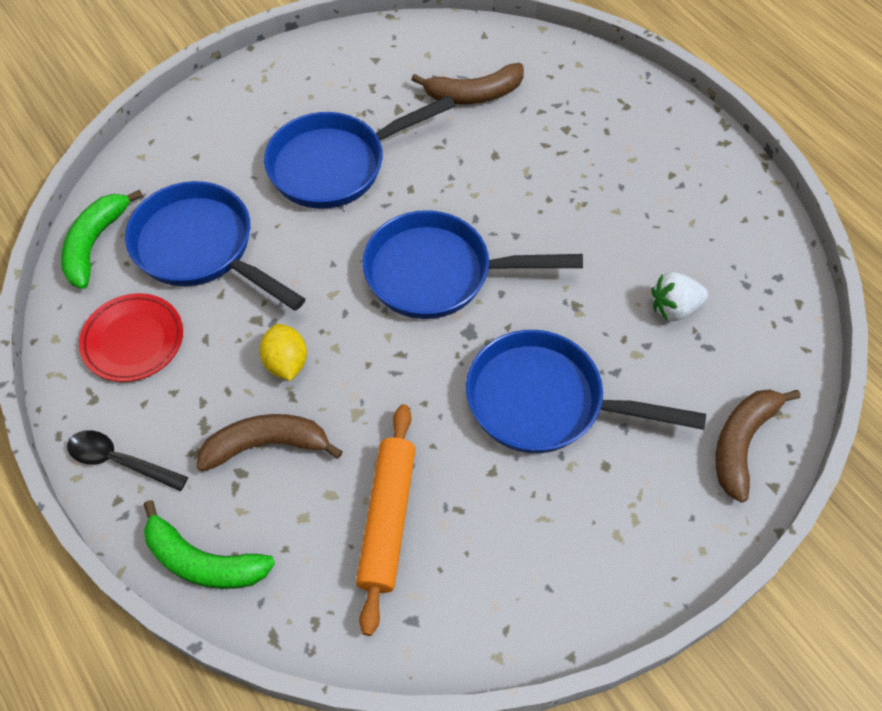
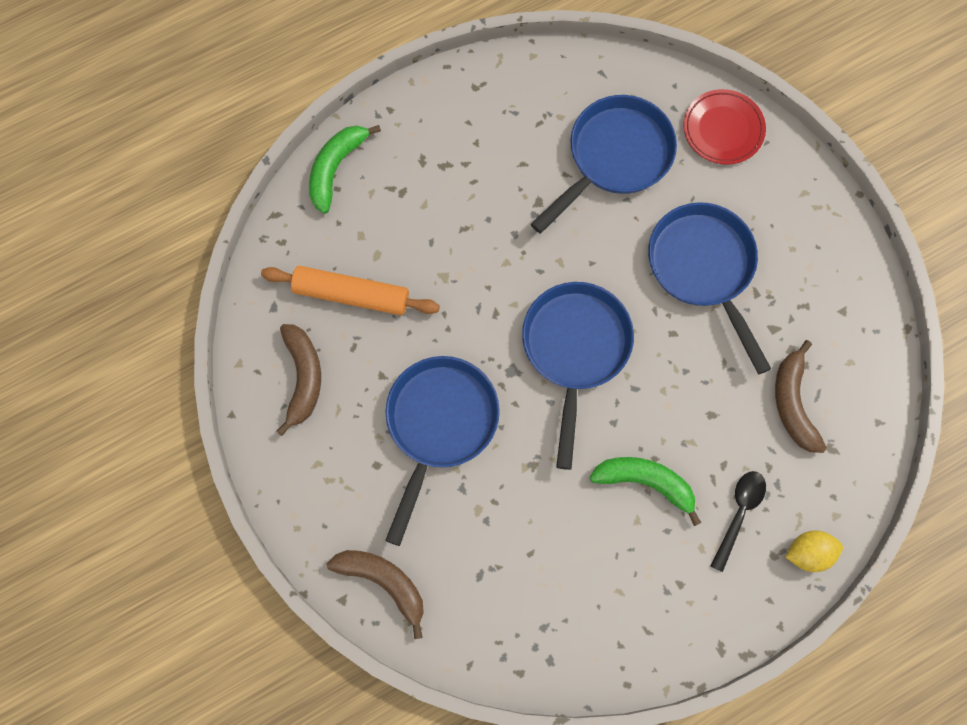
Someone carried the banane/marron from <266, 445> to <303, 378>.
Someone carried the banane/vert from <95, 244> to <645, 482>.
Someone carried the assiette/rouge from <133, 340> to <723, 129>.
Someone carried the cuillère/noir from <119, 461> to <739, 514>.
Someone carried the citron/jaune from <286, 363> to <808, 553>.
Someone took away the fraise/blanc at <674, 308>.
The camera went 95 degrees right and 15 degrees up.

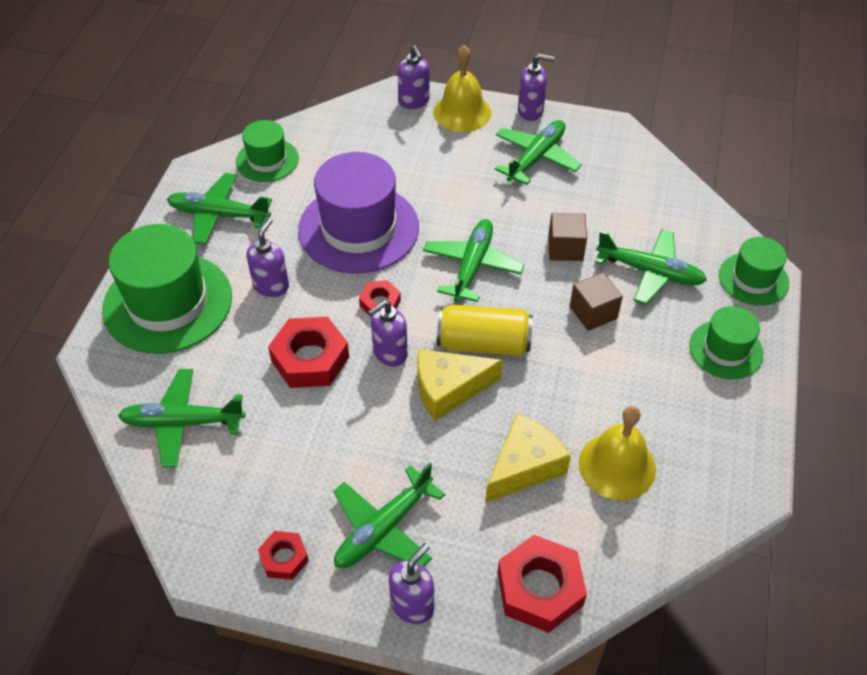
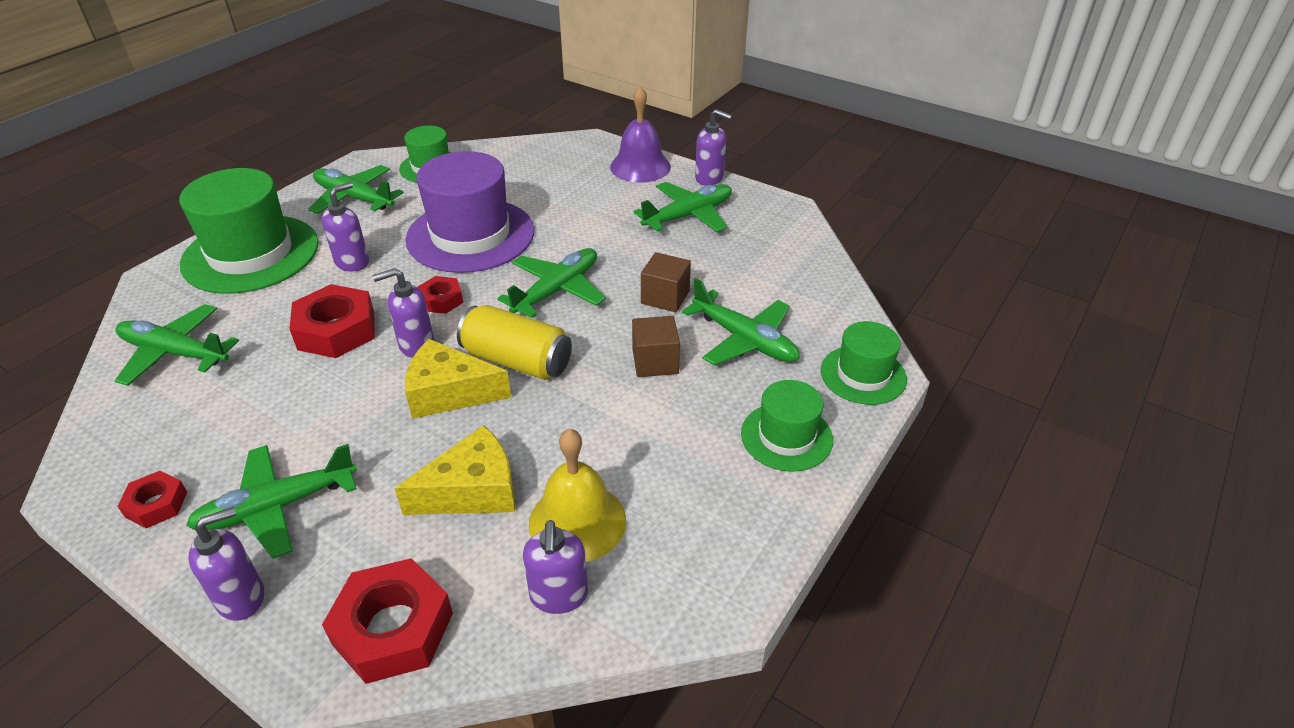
Someone carried the distributeur de savon/violet from <414, 101> to <559, 596>.
Someone repainted the cloche/jaune at <462, 112>, which became the cloche/violet at <640, 166>.
The camera went 20 degrees right and 10 degrees down.

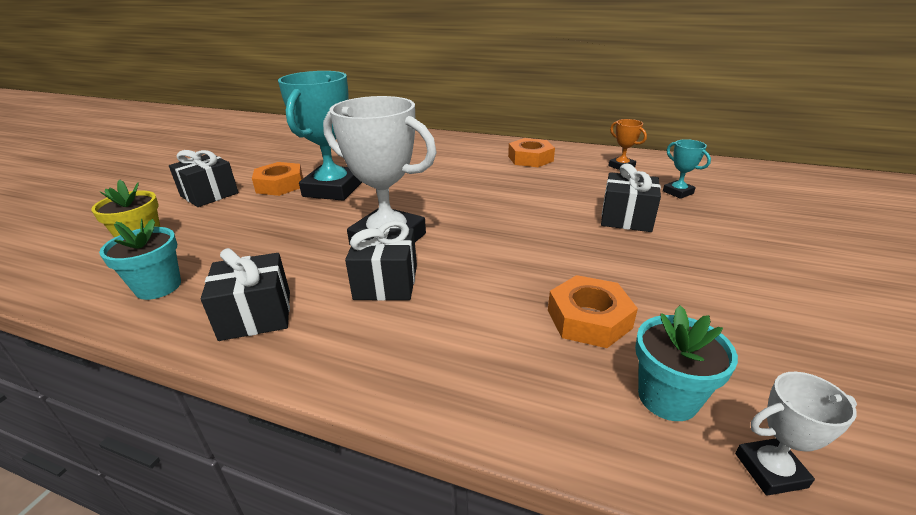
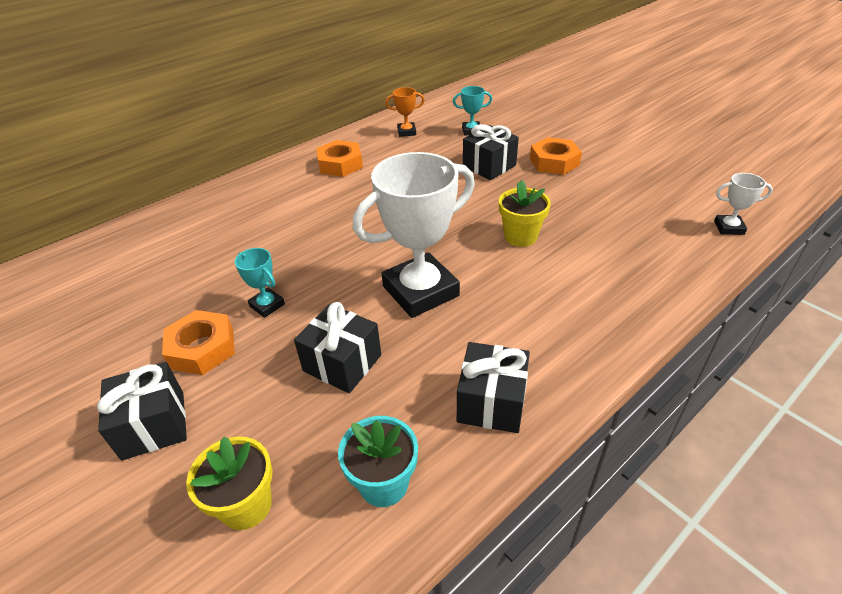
Someone scaled the trophée/turquoise at <333, 189> by 0.45.
Someone carried the cadeau/noir from <386, 282> to <342, 363>.
Someone put down the pot de fleurs/jaune at <520, 236>.
Someone carried the écrou/orange from <588, 319> to <554, 162>.
Someone rotated the trophée/blanc at <770, 470> by 75 degrees clockwise.
Someone took away the pot de fleurs/turquoise at <667, 397>.
The camera went 60 degrees left and 10 degrees up.

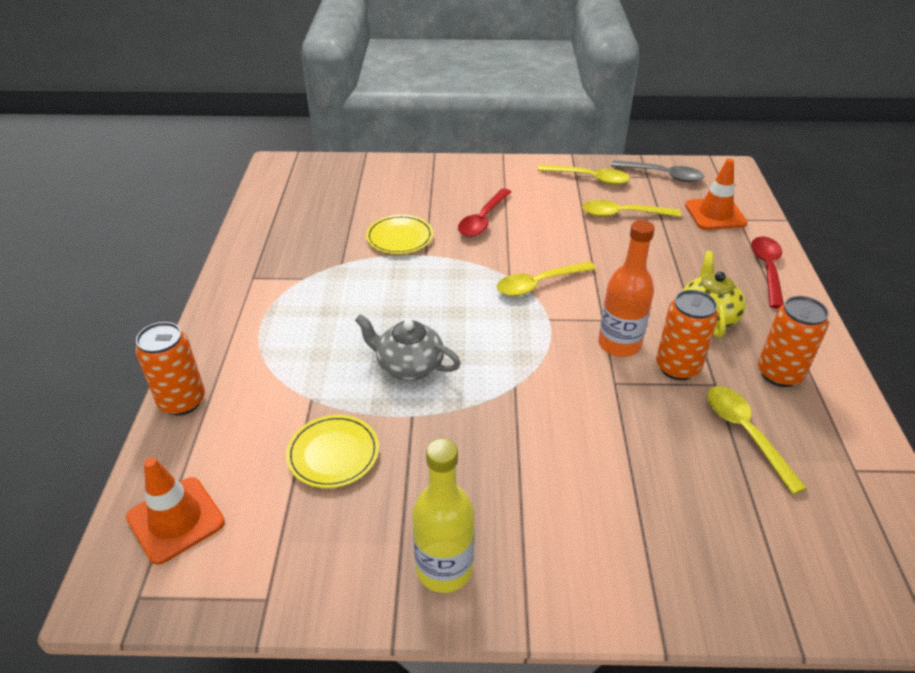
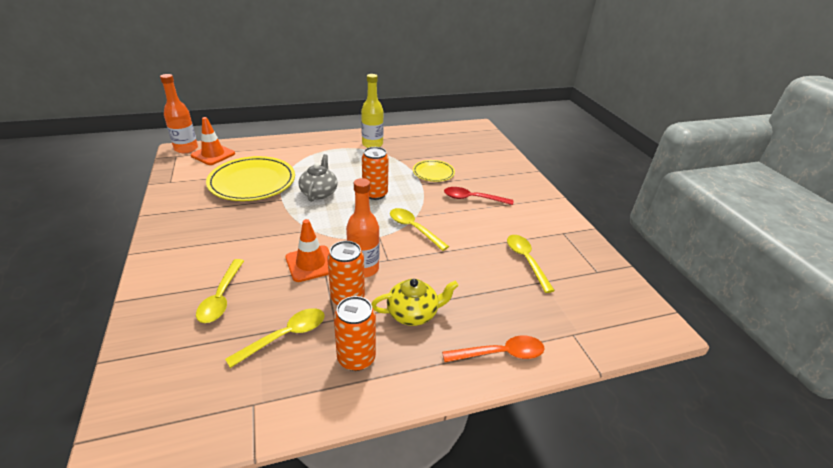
Someone put down the bouteille/orange at <186, 149>.
Someone carried the cuillère/jaune from <589, 178> to <221, 297>.
Someone scaled the assiette/jaune at <333, 454> by 1.86.
Someone carried the cône de chantier/orange from <715, 214> to <311, 263>.
Someone carried the bouteille/jaune from <444, 569> to <372, 144>.
Someone carried the canette/orange from <182, 401> to <375, 194>.
Someone repainted the cuillère/rouge at <767, 270>, which became the cuillère/orange at <500, 354>.
Someone took away the cuillère/gris at <662, 175>.
The camera went 70 degrees right and 5 degrees down.

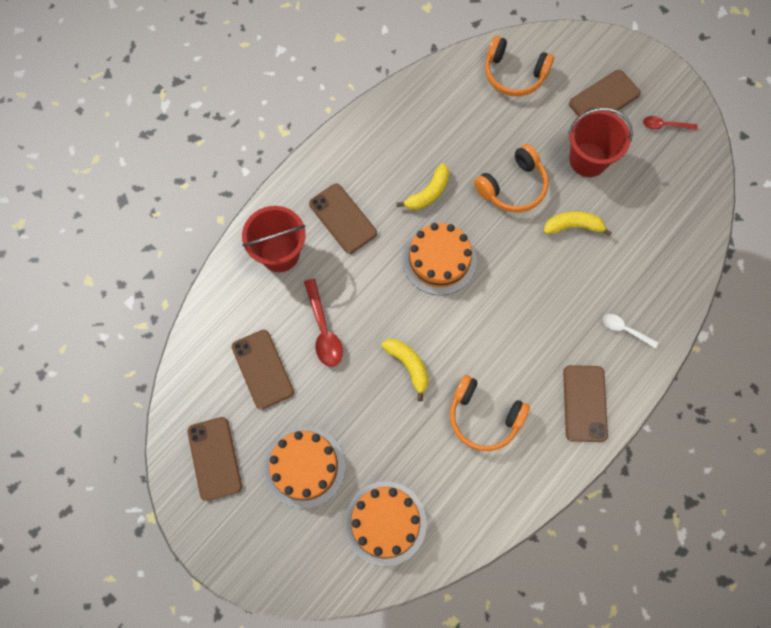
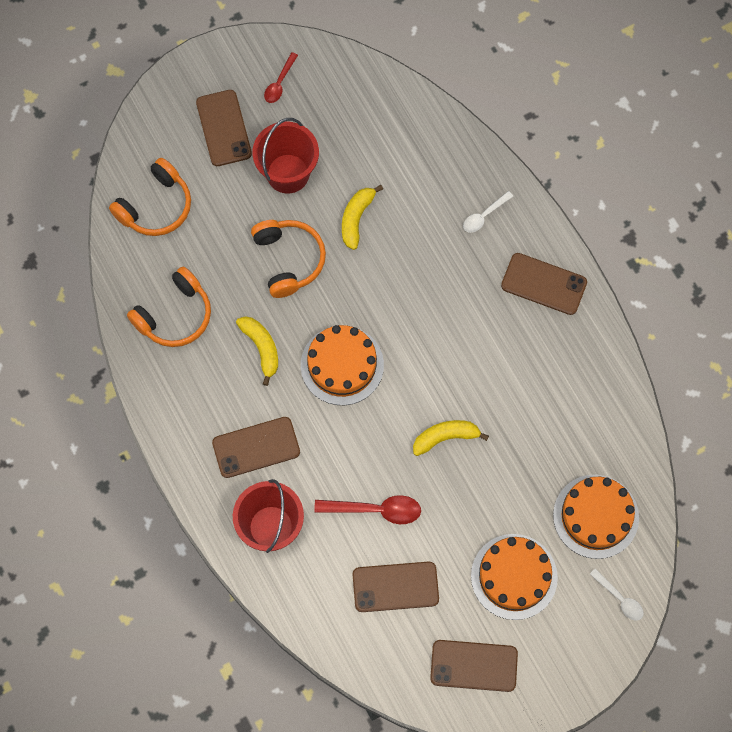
Someone carried the casque audio/orange from <483, 417> to <175, 315>.
Someone put down the cuillère/blanc at <620, 598>.
The camera went 70 degrees left and 0 degrees up.

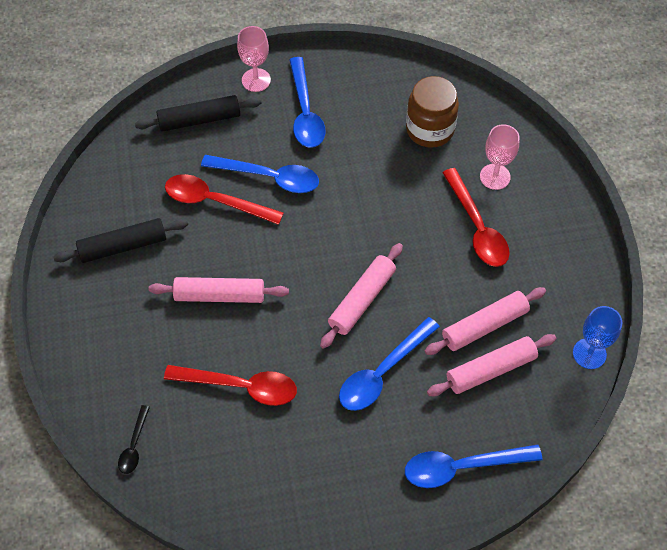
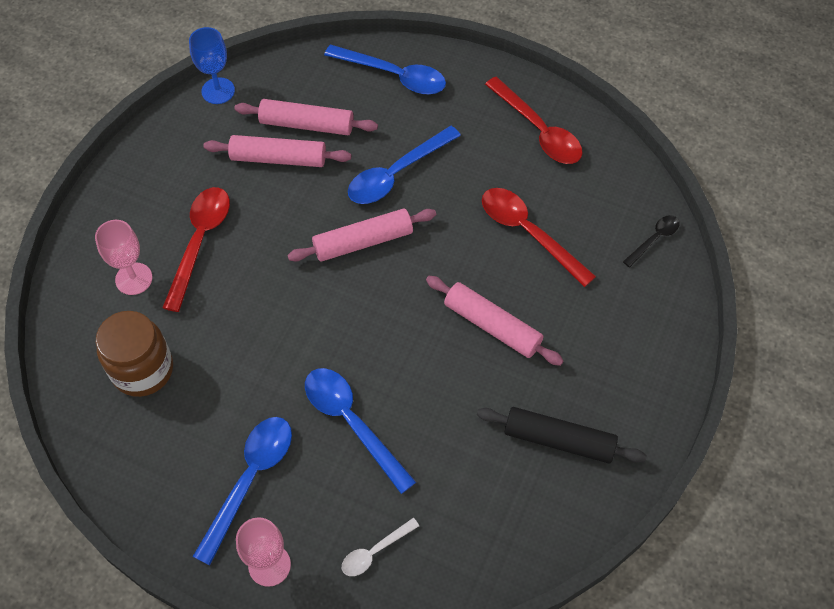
Someone swapped the rouleau à pâtisserie/noir at <199, 120> for the cuillère/blanc at <375, 551>.
Someone rotated the cuillère/bleu at <382, 372> by 150 degrees clockwise.
Someone carried the cuillère/rouge from <215, 201> to <538, 130>.
The camera went 145 degrees left and 0 degrees up.

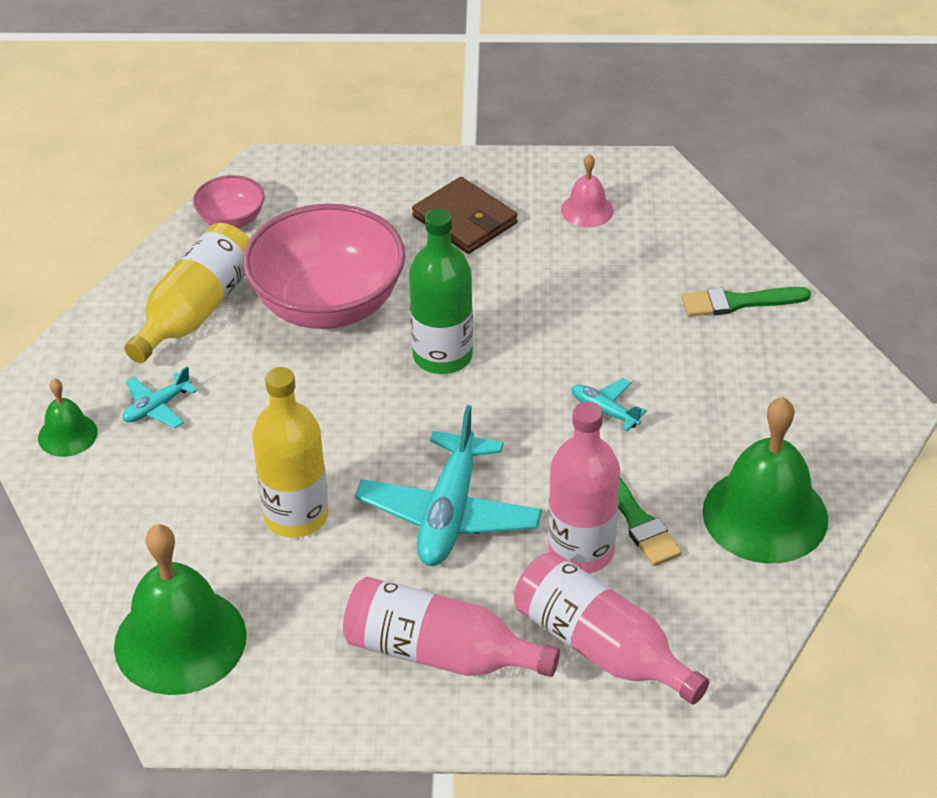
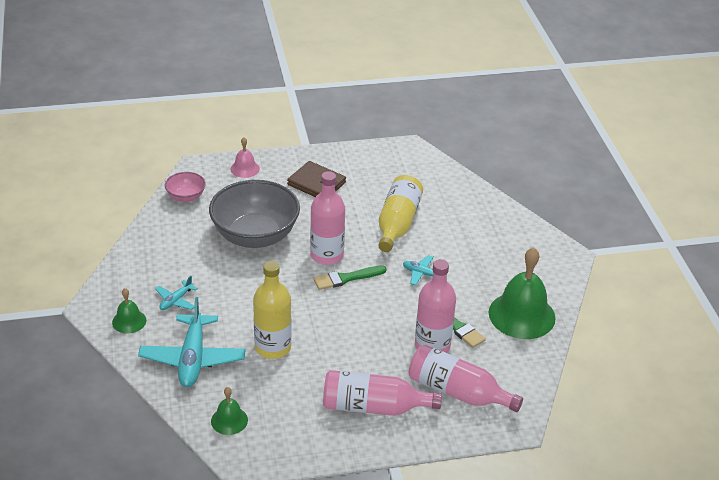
Someone carried the avion/turquoise from <449, 513> to <193, 358>.
Someone repainted the bol/rose at <328, 305>, which became the bol/gris at <255, 236>.
Someone scaled the cloche/vert at <180, 640> by 0.50.
Someone carried the cloche/rose from <587, 210> to <245, 169>.
Someone repainted the bouteille/vert at <442, 356>, which became the bouteille/rose at <327, 255>.
Someone carried the pinceau/vert from <738, 302> to <346, 278>.
Someone carried the bouteille/jaune from <196, 310> to <397, 223>.
The camera went 15 degrees left and 5 degrees down.

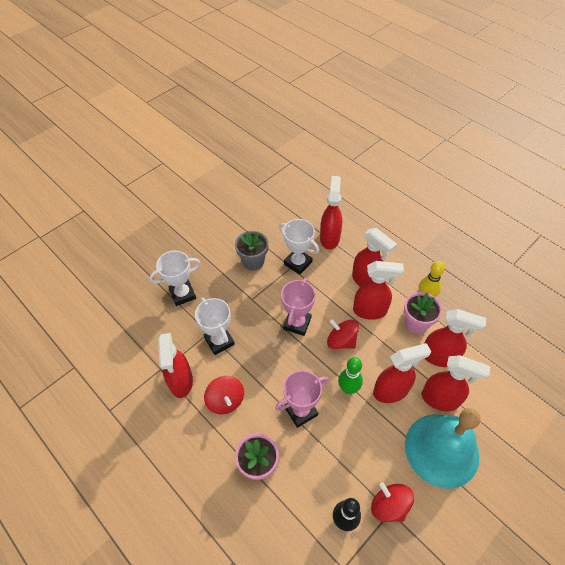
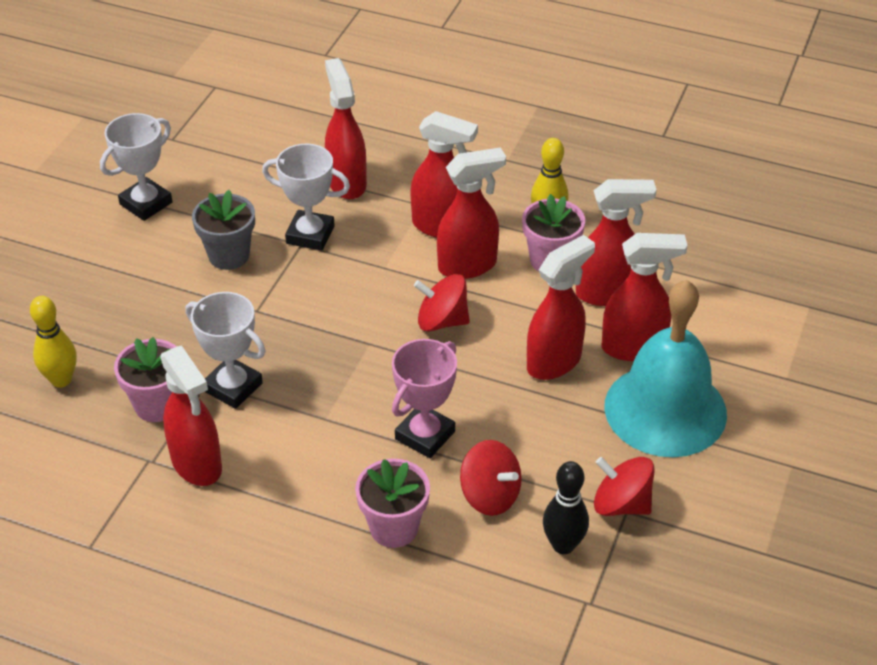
Someone put down the quille/jaune at <61, 380>.
Someone carried the trophée/blanc from <182, 294> to <146, 203>.
Someone put down the pot de fleurs/rose at <157, 405>.
Someone carried the toupie/rouge from <225, 400> to <490, 495>.
Someone took away the trophée/rose at <297, 323>.
Someone took away the quille/vert at <348, 388>.
The camera went 25 degrees left and 10 degrees down.

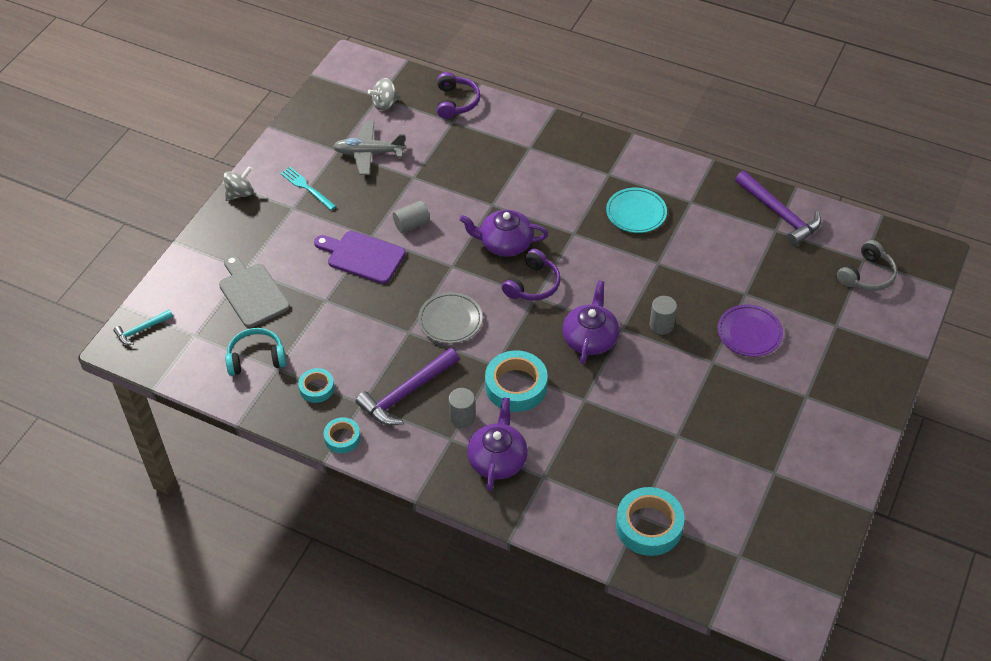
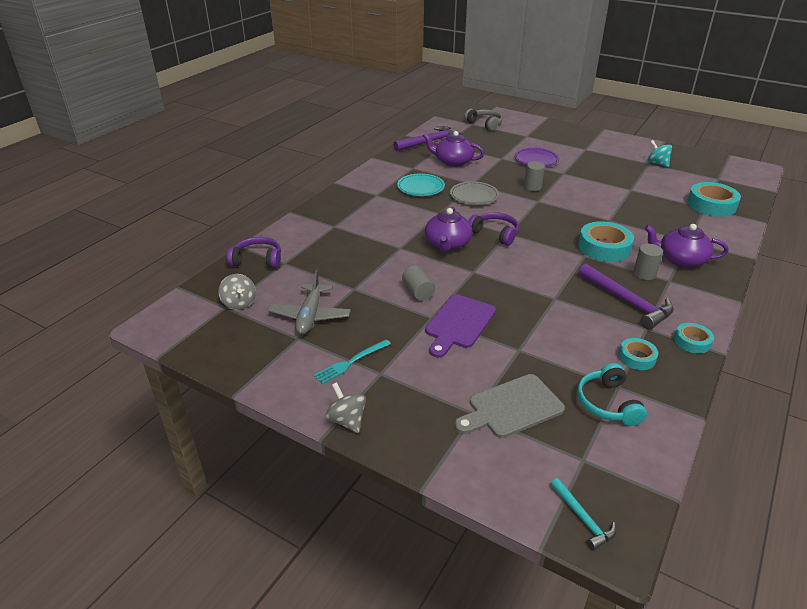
Someone carried the théière/violet from <590, 338> to <453, 161>.
Someone carried the assiette/gris from <450, 320> to <474, 196>.
Someone put down the toupie/turquoise at <657, 163>.
The camera went 85 degrees left and 15 degrees down.

